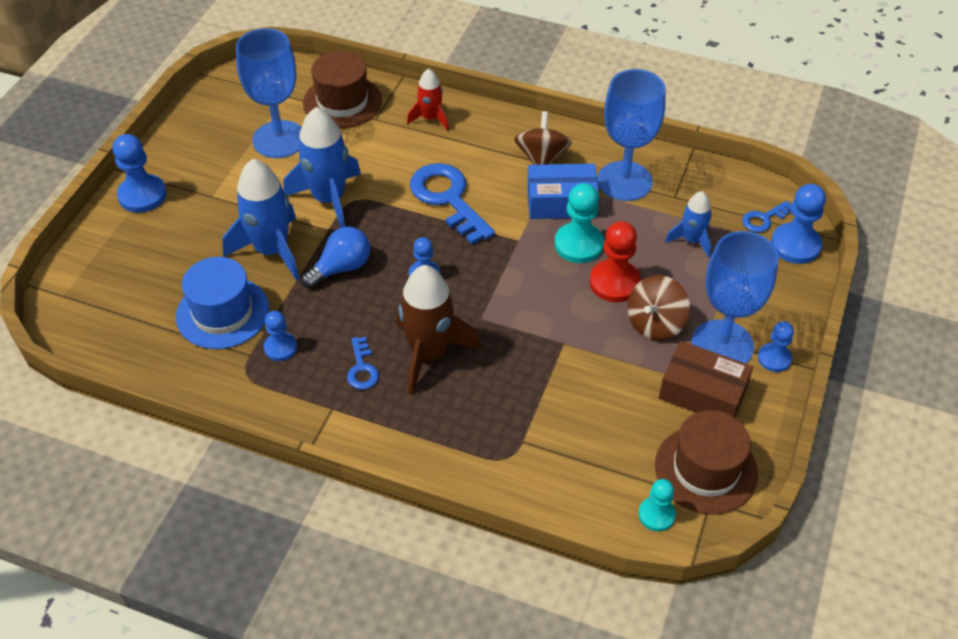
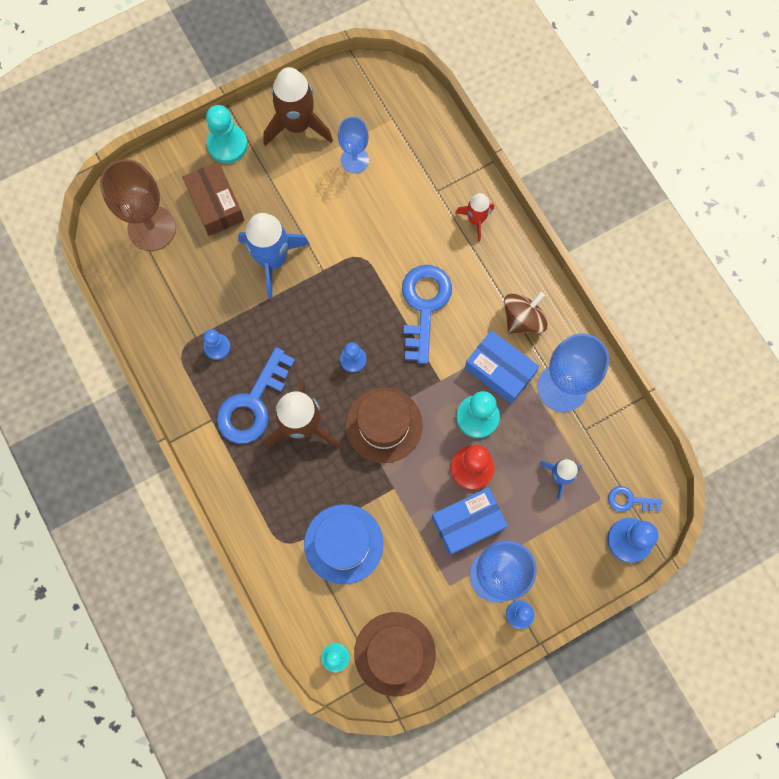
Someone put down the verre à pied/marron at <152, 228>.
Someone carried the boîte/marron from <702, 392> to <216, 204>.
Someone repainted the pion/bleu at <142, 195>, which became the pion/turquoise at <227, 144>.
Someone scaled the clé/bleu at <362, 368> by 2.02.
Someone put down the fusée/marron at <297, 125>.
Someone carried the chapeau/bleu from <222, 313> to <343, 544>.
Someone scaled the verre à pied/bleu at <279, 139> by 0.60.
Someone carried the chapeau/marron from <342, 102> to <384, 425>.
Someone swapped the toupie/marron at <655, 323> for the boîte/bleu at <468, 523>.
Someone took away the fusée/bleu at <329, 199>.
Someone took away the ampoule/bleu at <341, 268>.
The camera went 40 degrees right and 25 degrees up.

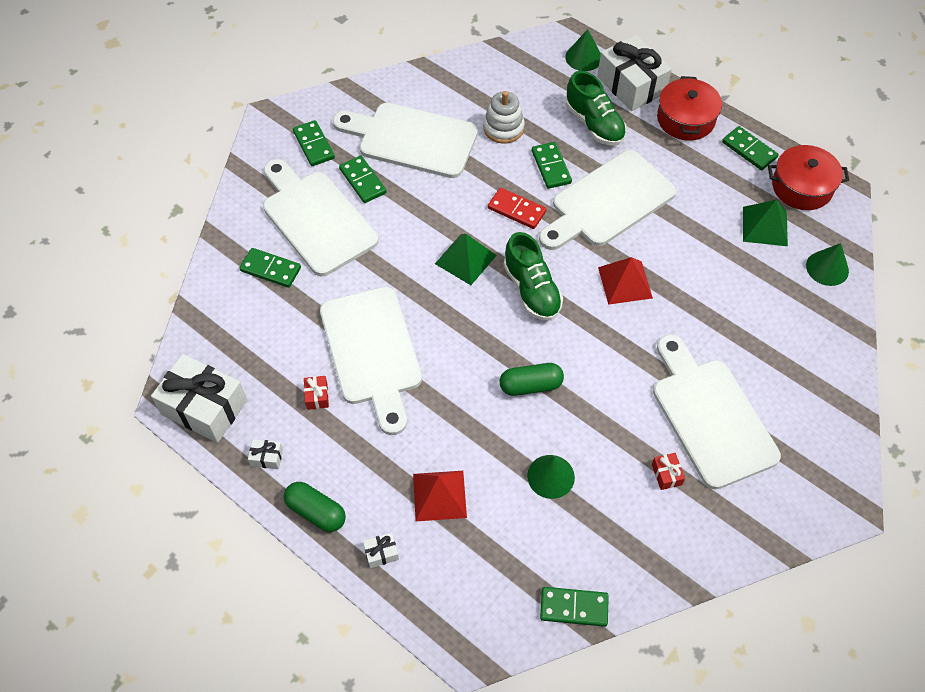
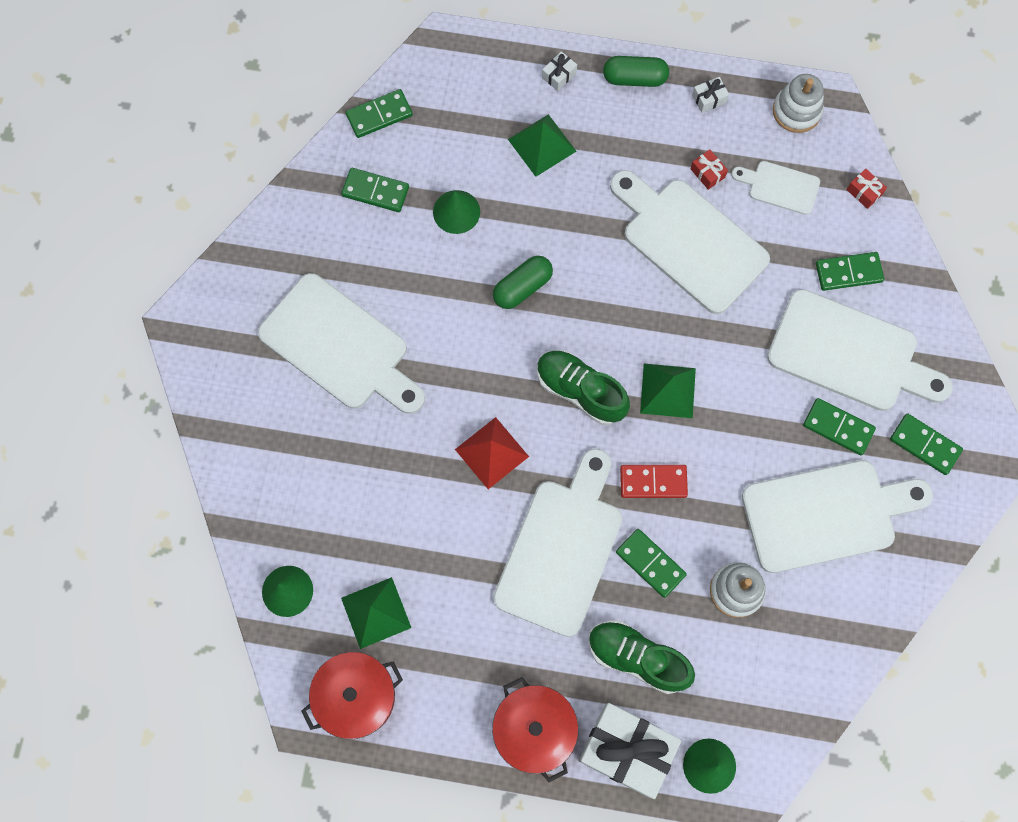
Someone carried the domino/vert from <749, 150> to <375, 191>.
Someone repainted the pyramide/rouge at <439, 495>, which became the pyramide/vert at <542, 145>.
Someone put down the planche à découper/blanc at <780, 187>.
Someone swapped the cadeau/blanc at <204, 407> for the jouet à empiler/blanc at <796, 111>.
Someone carried the cadeau/rouge from <666, 474> to <864, 192>.
The camera went 150 degrees right and 15 degrees up.

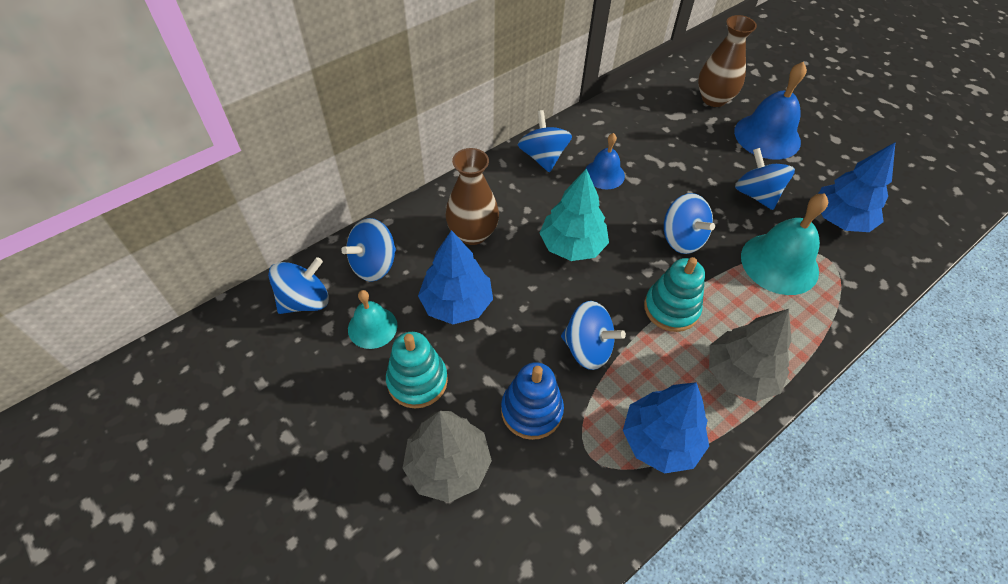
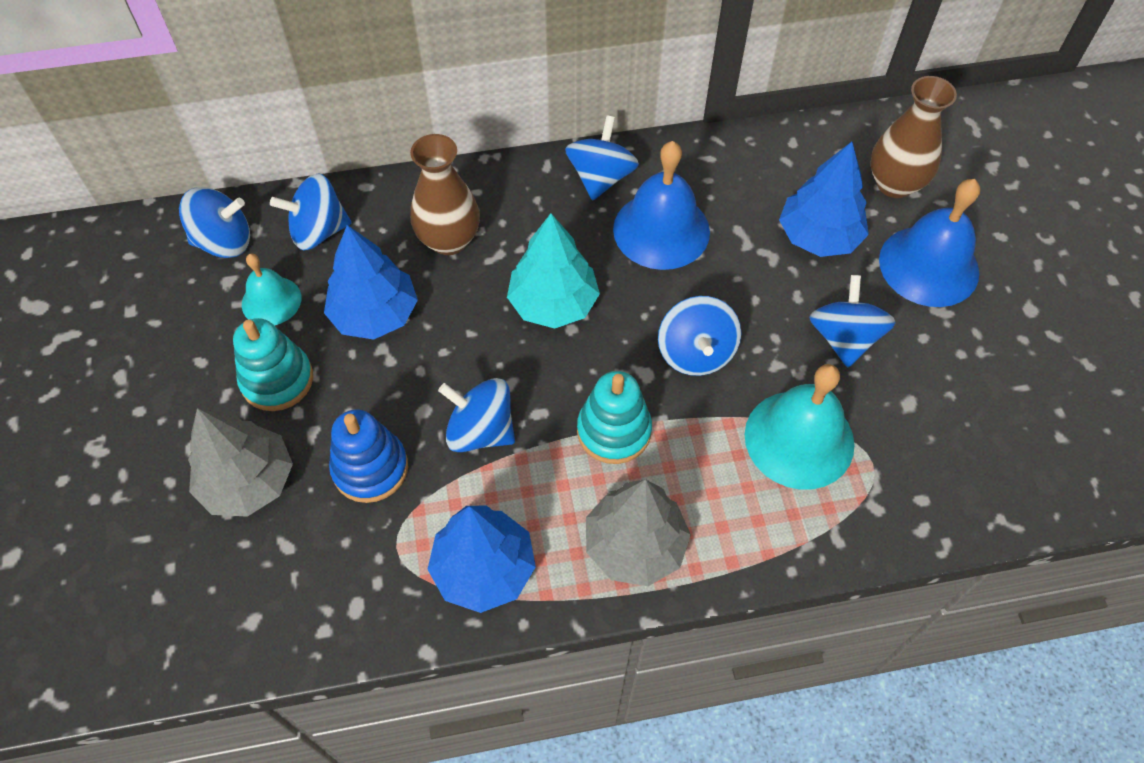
Someone rotated the toupie/bleu at <587, 348> by 150 degrees clockwise.
Someone scaled the cloche/bleu at <604, 174> by 1.70.
Someone carried the arbre/bleu from <840, 219> to <819, 236>.
The camera went 30 degrees right and 5 degrees up.

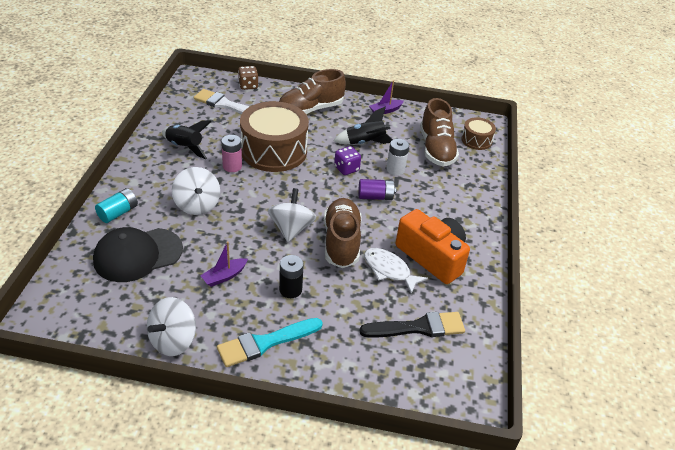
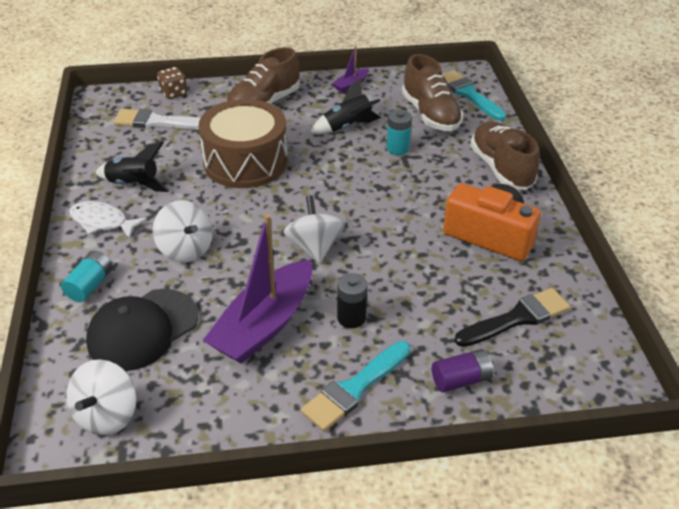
Someone carried the toupie/blanc from <173, 340> to <107, 415>.
Someone carried the poisson/blanc from <389, 270> to <102, 222>.
Someone scaled the bateau/violet at <224, 276> by 2.25.
Someone repainted the pile/blanc at <395, 169>, which became the pile/turquoise at <397, 148>.
Someone carried the pile/violet from <375, 197> to <461, 380>.
Someone swapped the tambour/marron at <476, 140> for the pinceau/turquoise at <469, 94>.
Someone carried the chaussure/marron from <341, 242> to <501, 168>.
Someone took away the pile/rose at <232, 166>.
Someone took away the dé/violet at <346, 169>.
The camera went 15 degrees left and 0 degrees up.

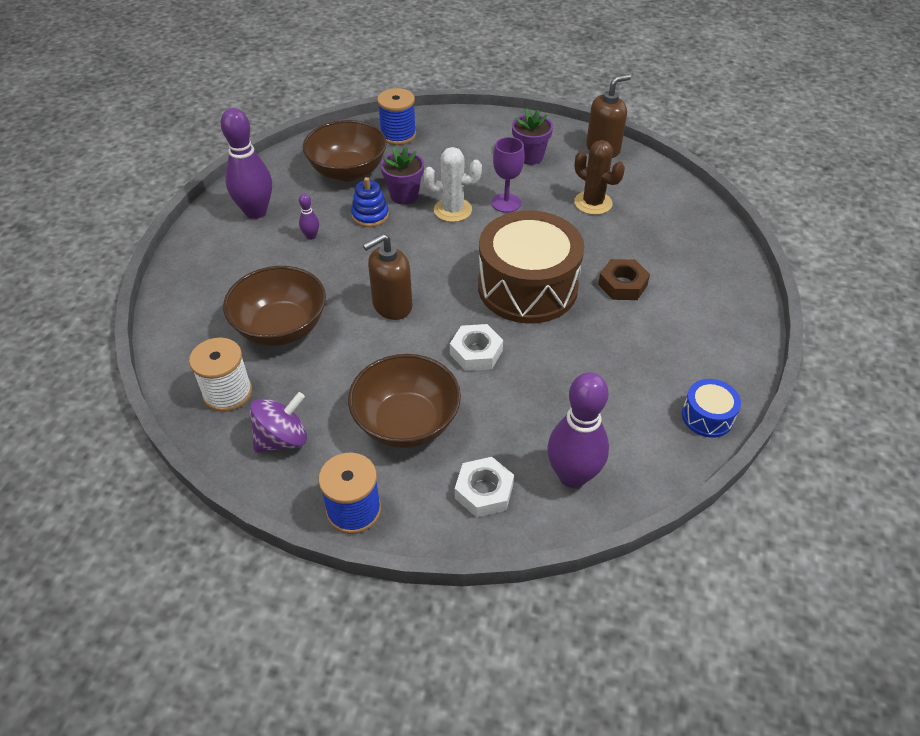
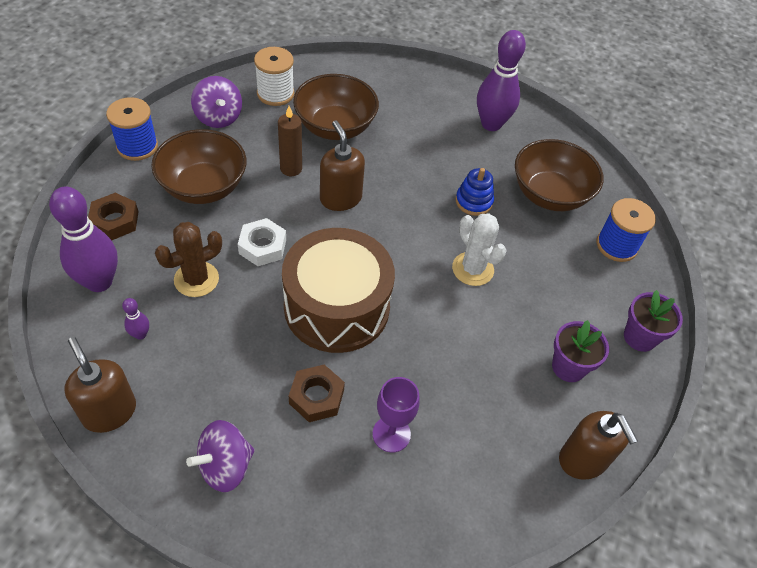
Someone swapped the tambour/bleu at <707, 416> for the distributeur de savon/marron at <109, 412>.
Someone repainted the écrou/blanc at <484, 491>, which became the écrou/marron at <115, 221>.
Someone carried the quille/violet from <311, 236> to <140, 334>.
Someone carried the cactus/marron from <593, 203> to <196, 279>.
Someone put down the toupie/violet at <225, 466>.
Someone put down the bougie/marron at <291, 169>.
Someone carried the verre à pied/violet from <506, 203> to <391, 434>.
Someone rotated the cactus/blanc at <452, 210> by 45 degrees counterclockwise.
Someone carried the pot de fleurs/violet from <404, 195> to <639, 337>.
The camera went 95 degrees right and 5 degrees up.

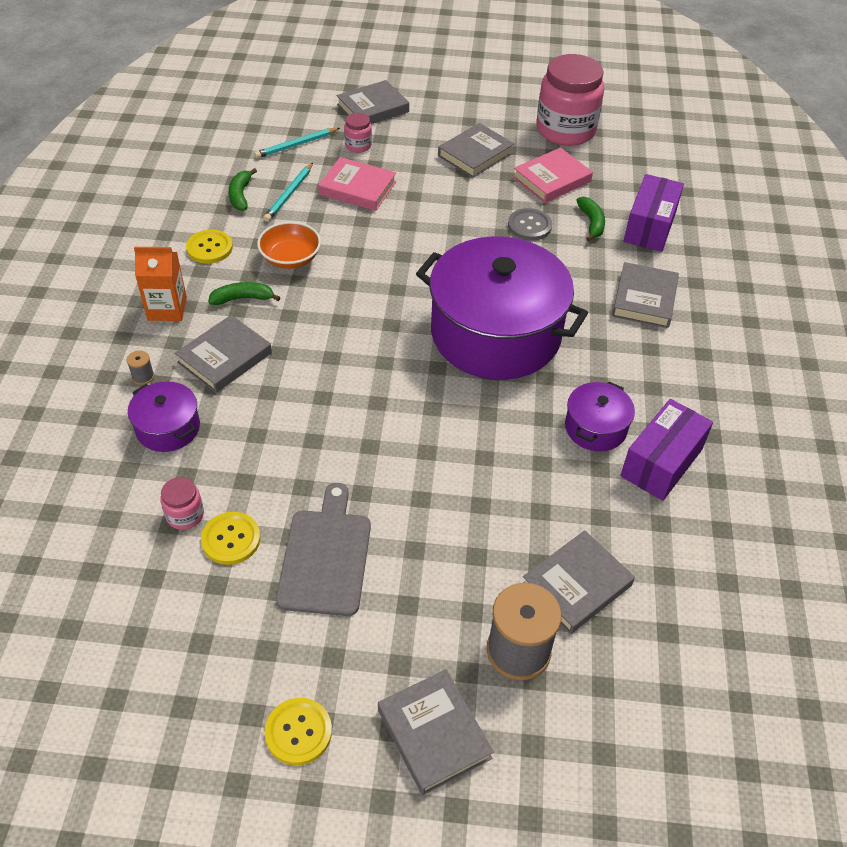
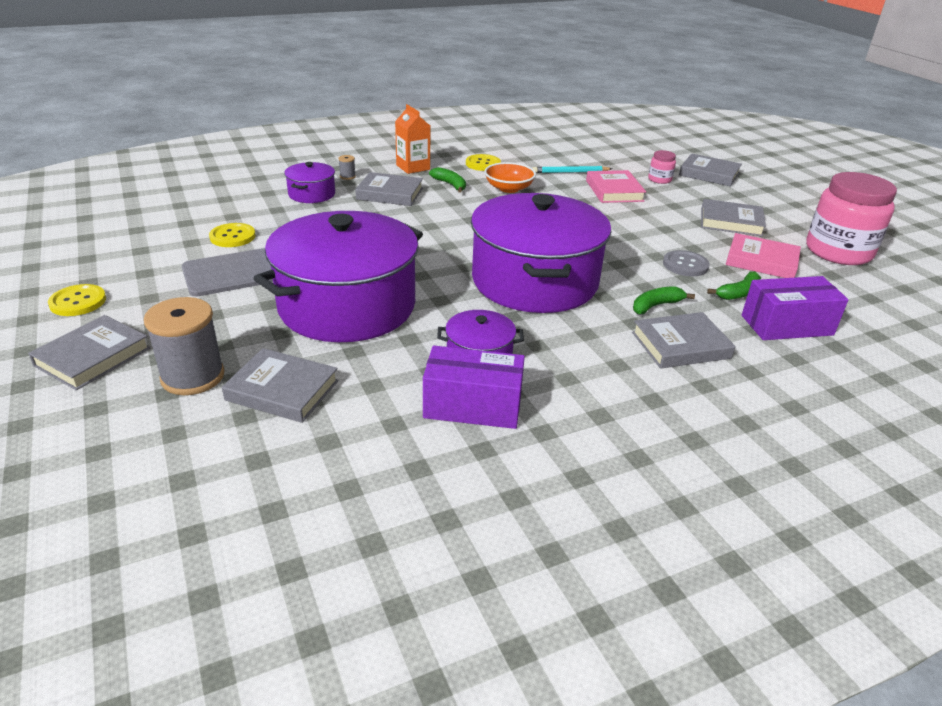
Someone put down the marmite/violet at <347, 306>.
Someone carried the banane/vert from <241, 195> to <656, 306>.
Someone took away the bocal/rose at <185, 515>.
Someone took away the crayon/turquoise at <296, 145>.
The camera went 60 degrees right and 15 degrees down.

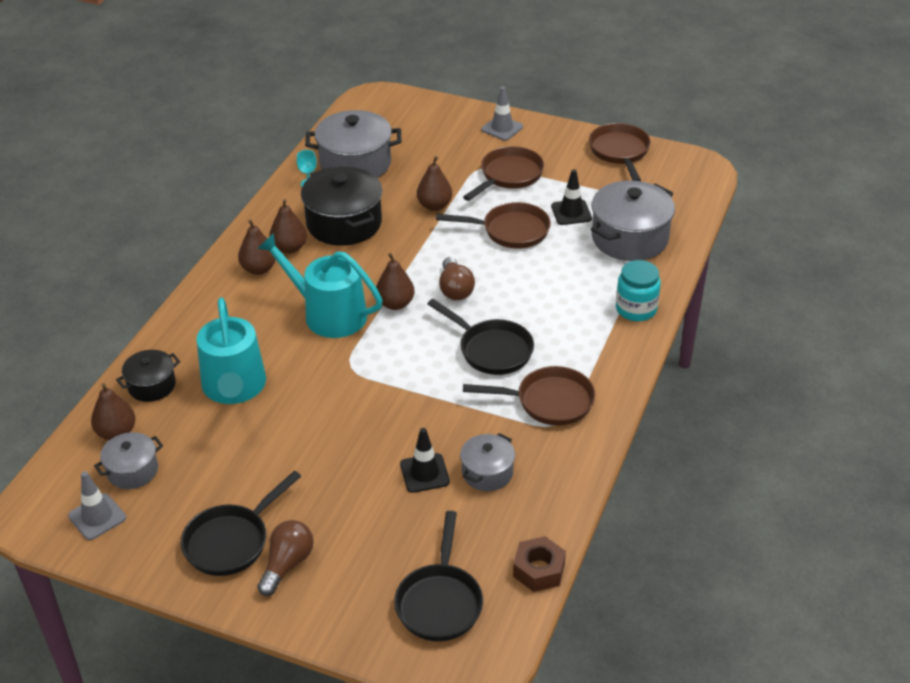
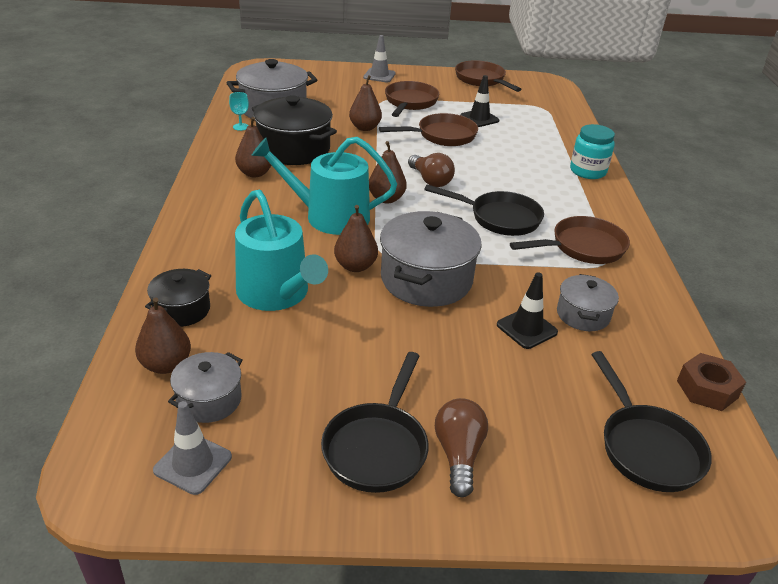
Someone carried the poire/marron from <259, 269> to <355, 266>.
Someone carried the marmite/gris from <629, 238> to <426, 279>.
The camera went 25 degrees left and 5 degrees down.

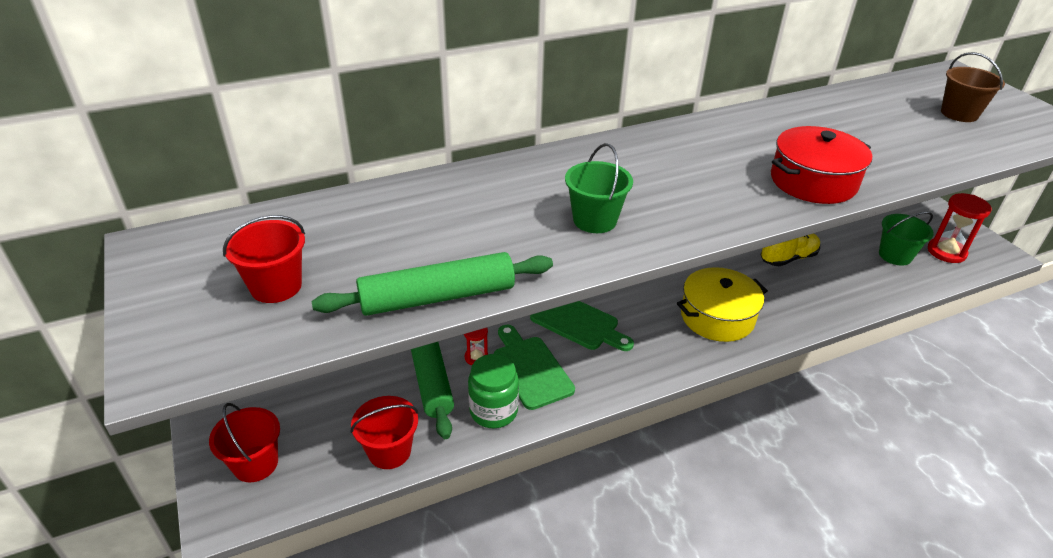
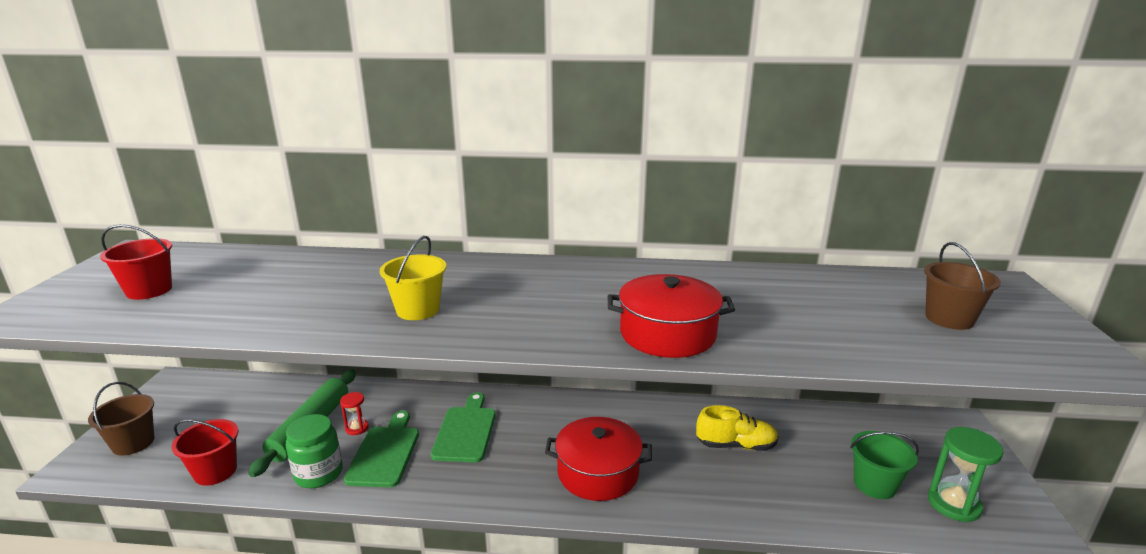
Someone repainted the seau/rouge at <255, 463>, which became the seau/marron at <133, 443>.
Someone repainted the seau/vert at <594, 220>, which became the seau/jaune at <418, 310>.
Someone rotated the planche à découper/vert at <577, 323> by 150 degrees counterclockwise.
Someone repainted the marmite/jaune at <717, 317>, which became the marmite/rouge at <598, 472>.
Someone repainted the sablier/rouge at <946, 252>, which became the sablier/vert at <953, 504>.
Someone took away the rouleau à pâtisserie/vert at <438, 297>.
The camera went 30 degrees right and 15 degrees down.

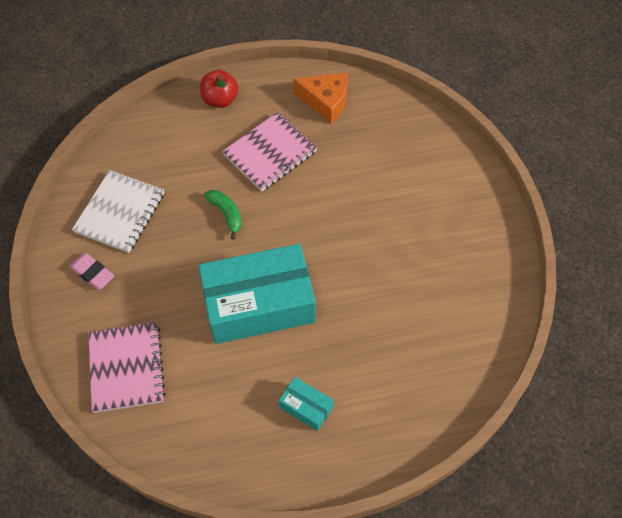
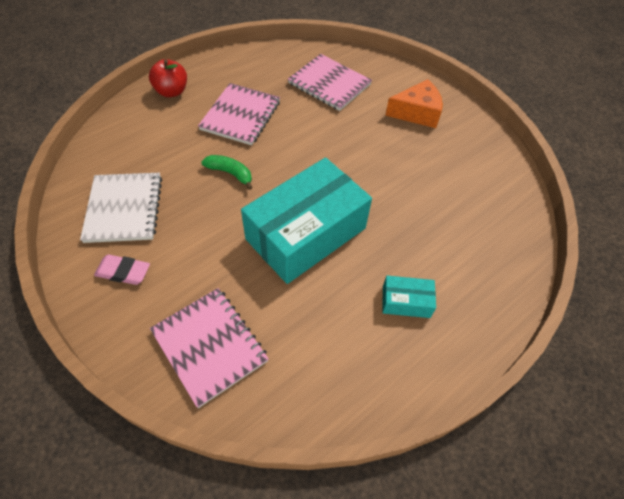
Someone put down the carnet/rose at <329, 84>.
Someone carried the fromage/orange from <325, 102> to <417, 113>.
The camera went 30 degrees left and 5 degrees down.

